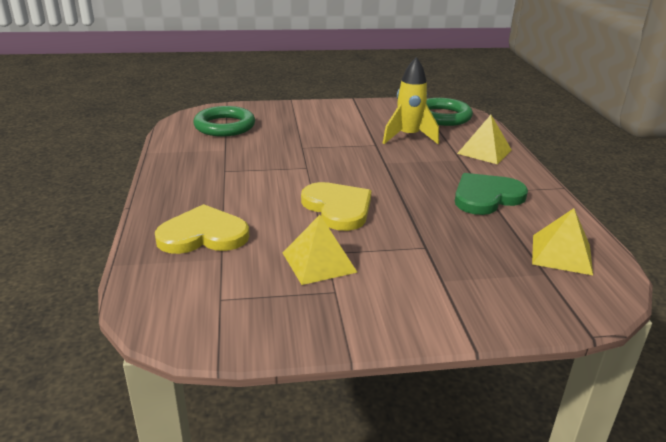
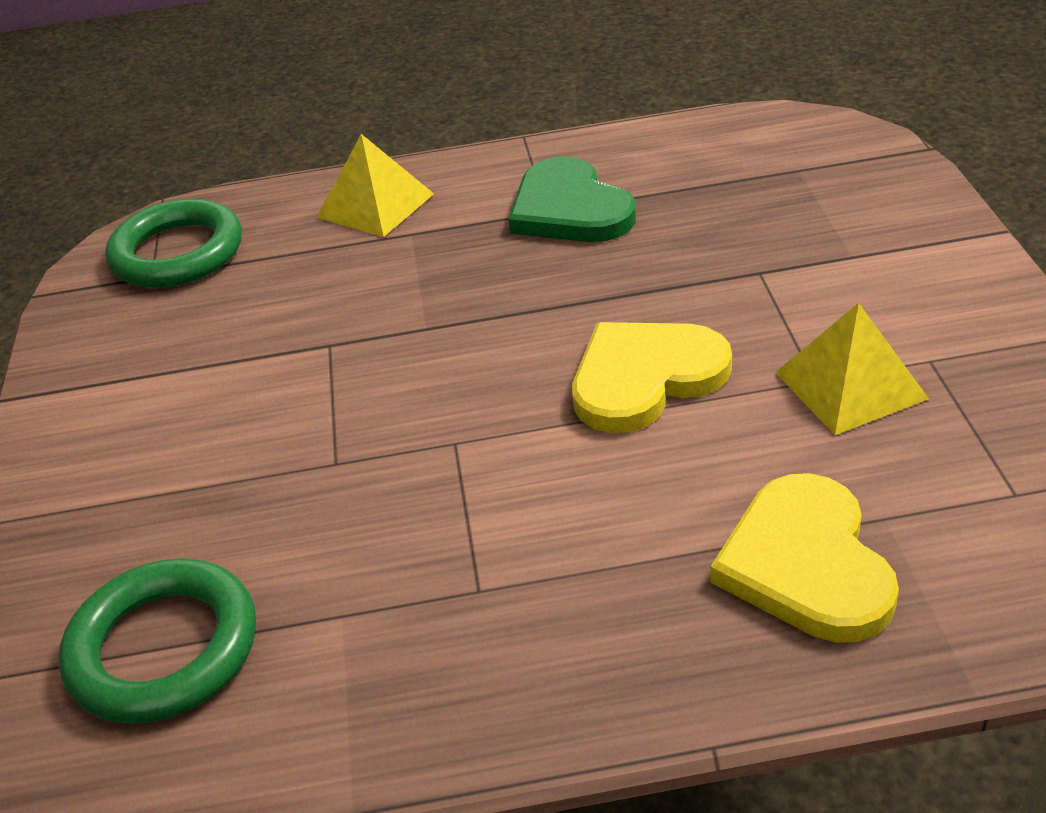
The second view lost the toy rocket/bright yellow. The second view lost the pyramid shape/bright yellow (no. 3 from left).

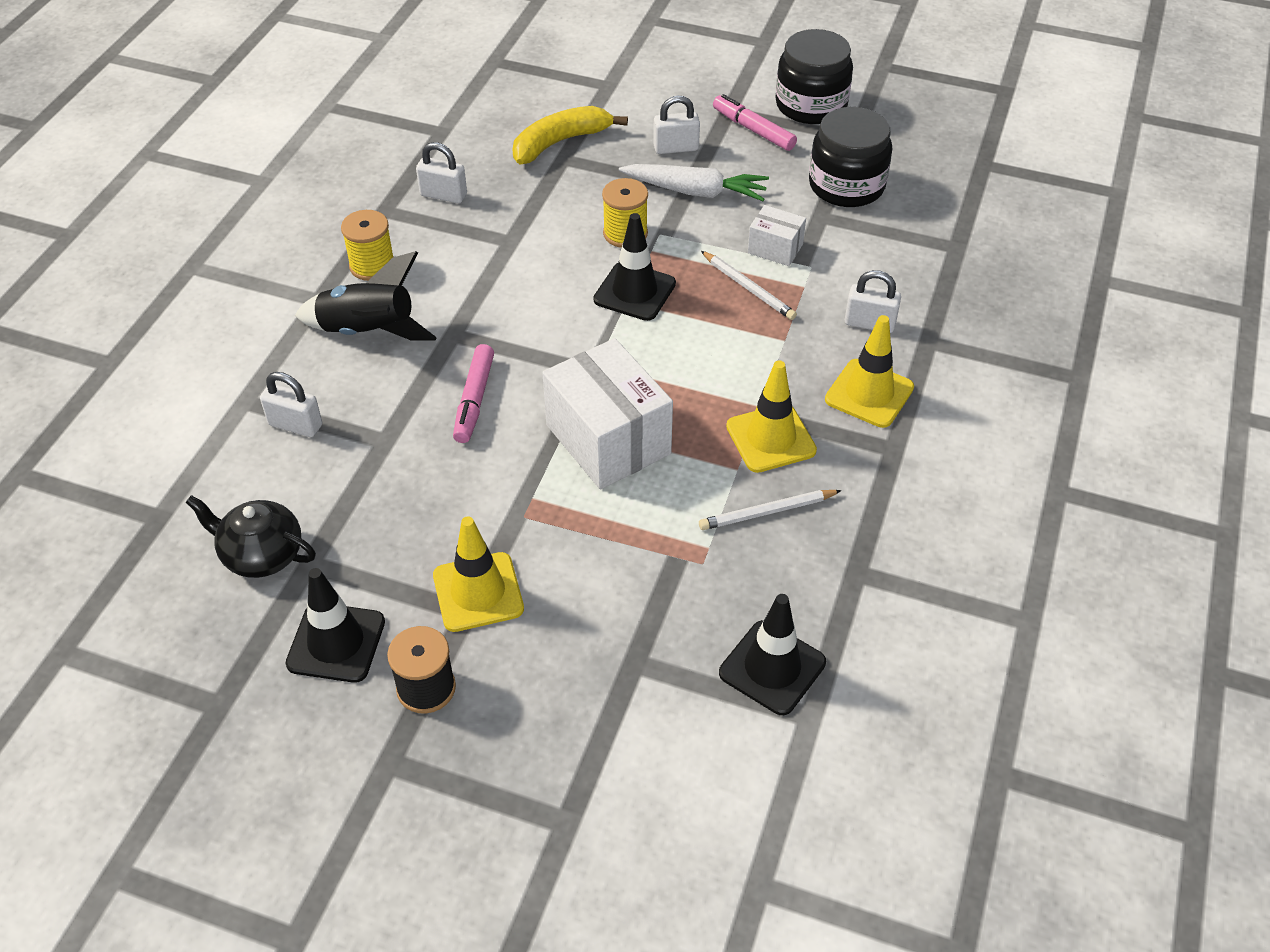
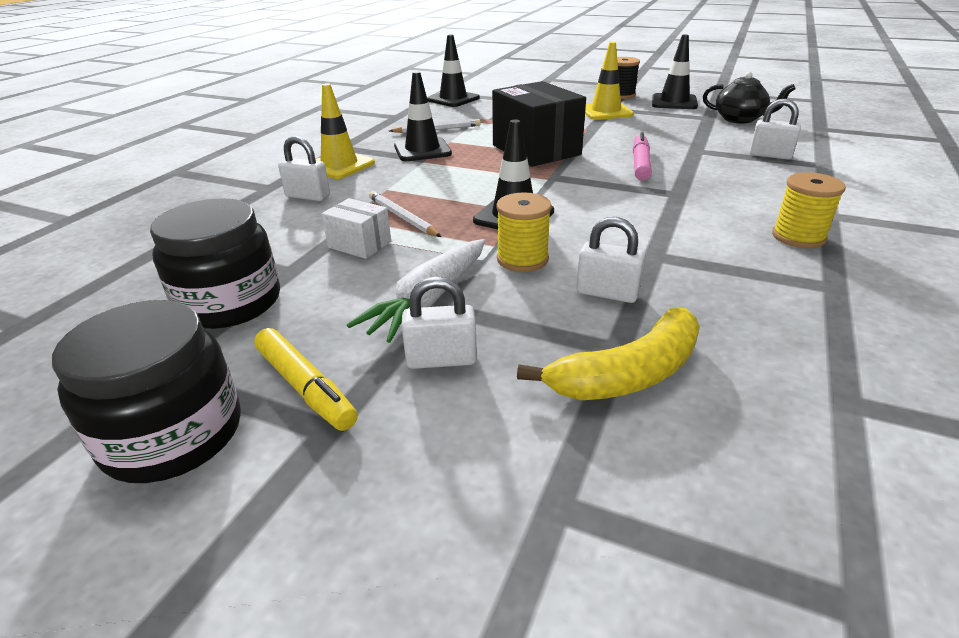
What was the marker/rosy (no. 2 from left) turned into the marker/bright yellow. The root vegetable/snow-white ended up facing another way, 75 degrees counterclockwise from before. What was the safety cone/bright yellow (no. 2 from left) turned into the safety cone/ebony (no. 1 from left). What was the parcel/snow-white (no. 1 from left) turned into the parcel/ebony. The padlock/snow-white (no. 2 from left in the first image) ended up elsewhere. The second view lost the toy rocket/ebony.

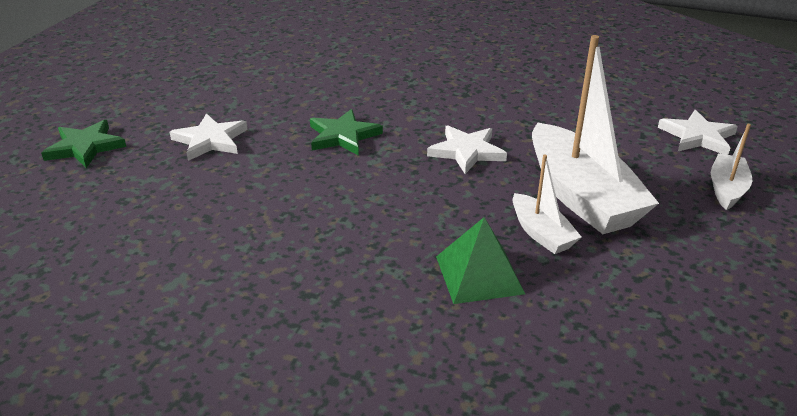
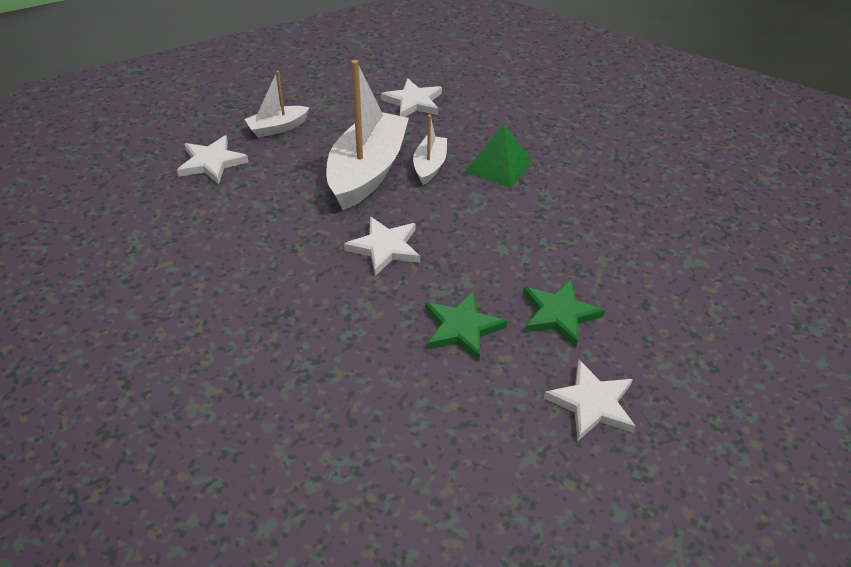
The second view gained the star shape/snow-white (no. 3 from left). The star shape/green (no. 1 from left in the first image) ended up elsewhere.

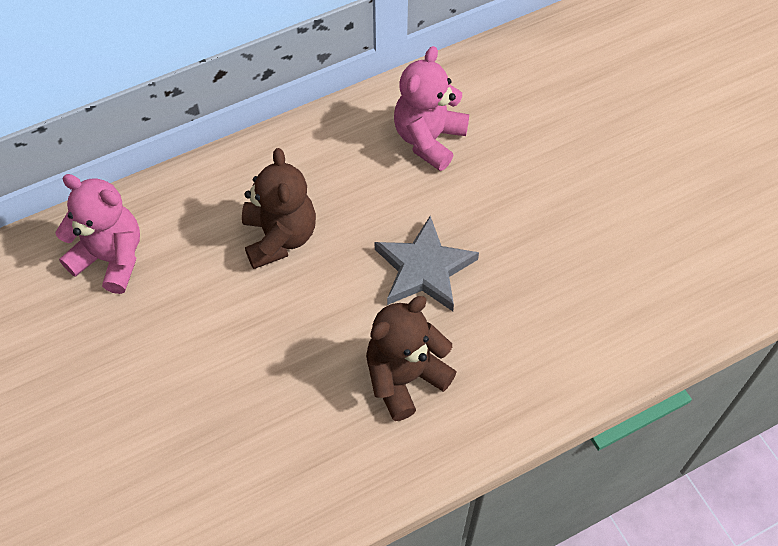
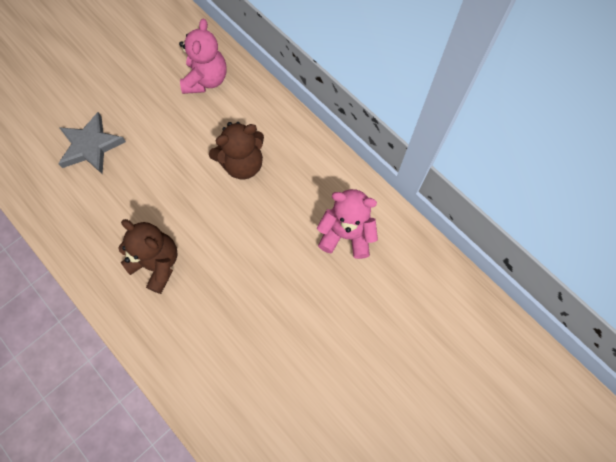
The star shape/gray ended up elsewhere.

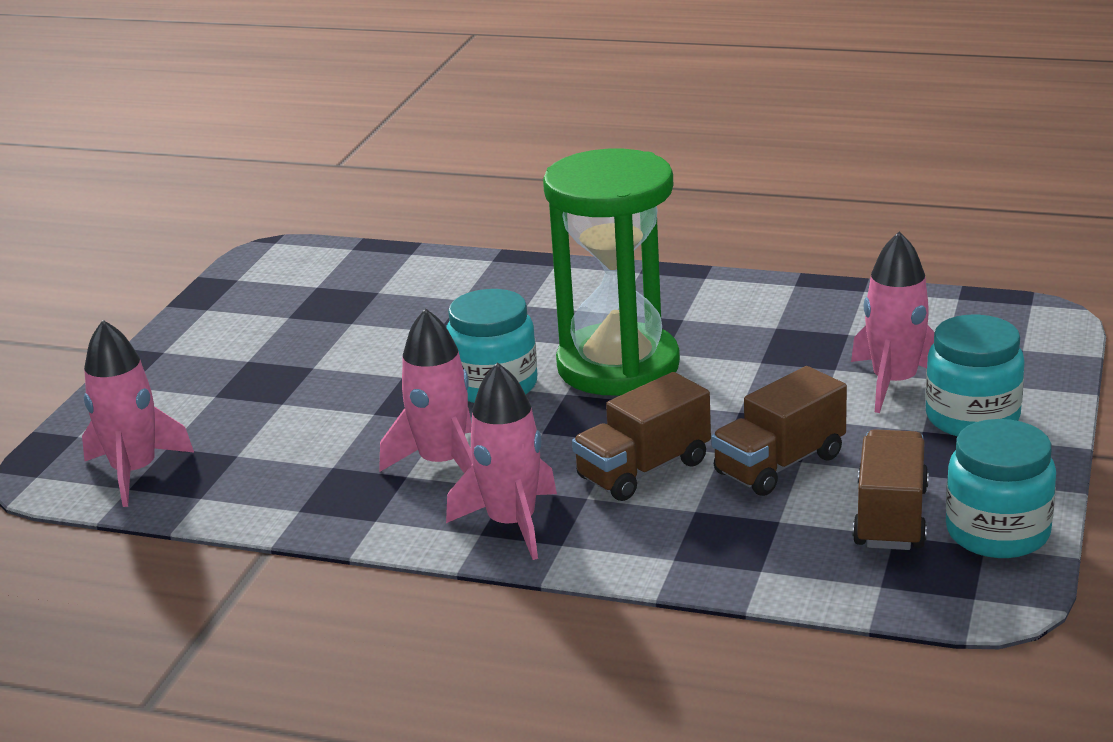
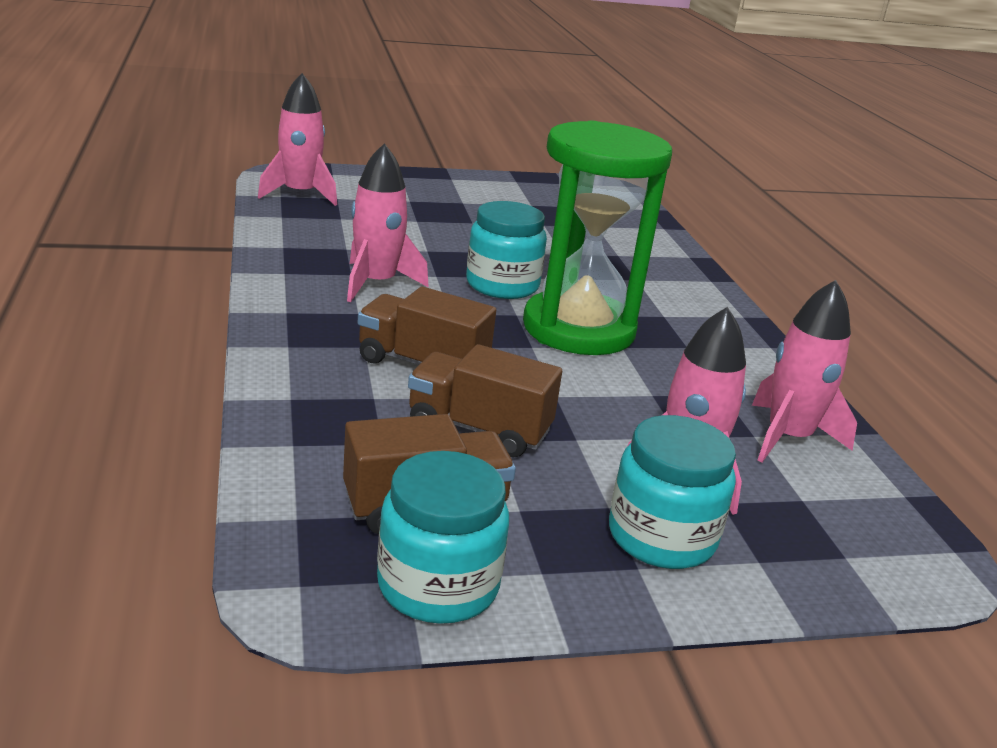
The toy rocket/rosy (no. 3 from left in the first image) ended up elsewhere.

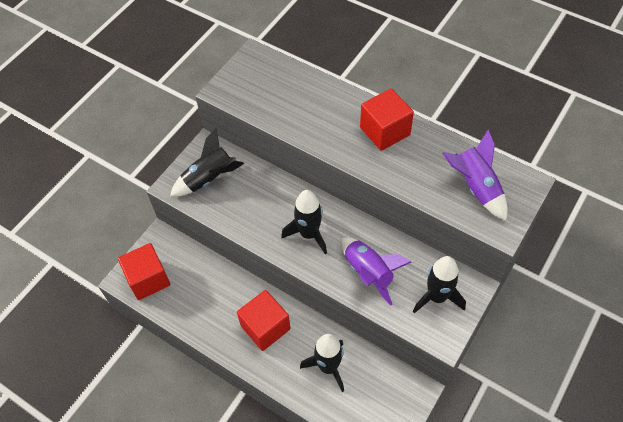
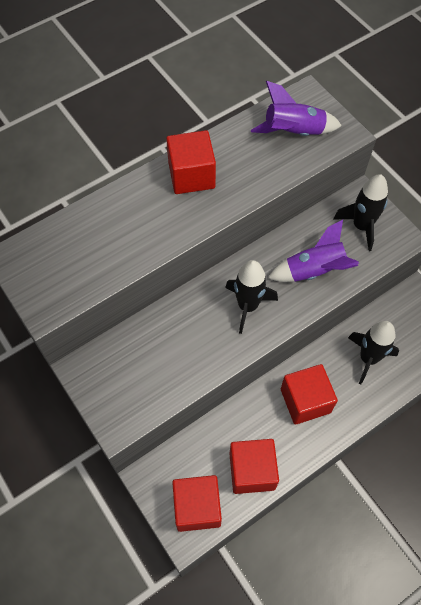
The second view gained the cube/crimson (no. 3 from left). The second view lost the toy rocket/ebony (no. 1 from left).

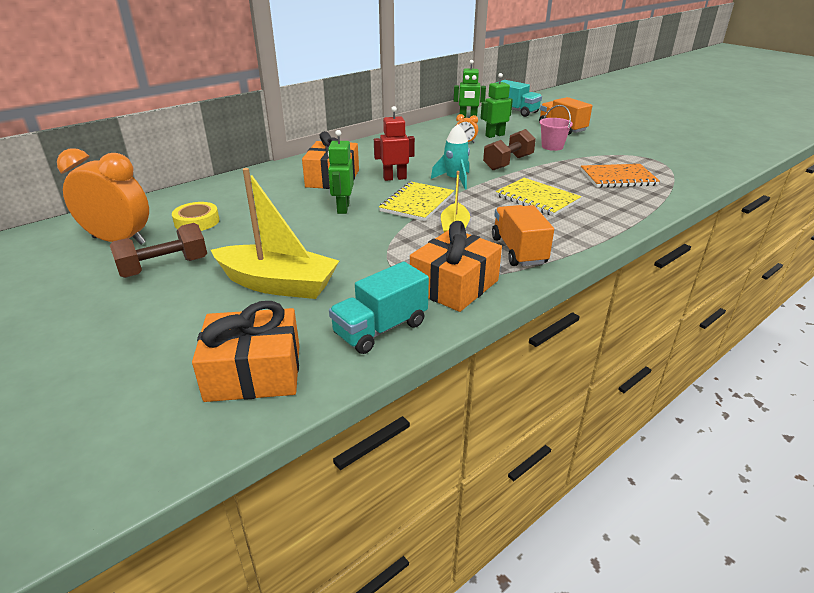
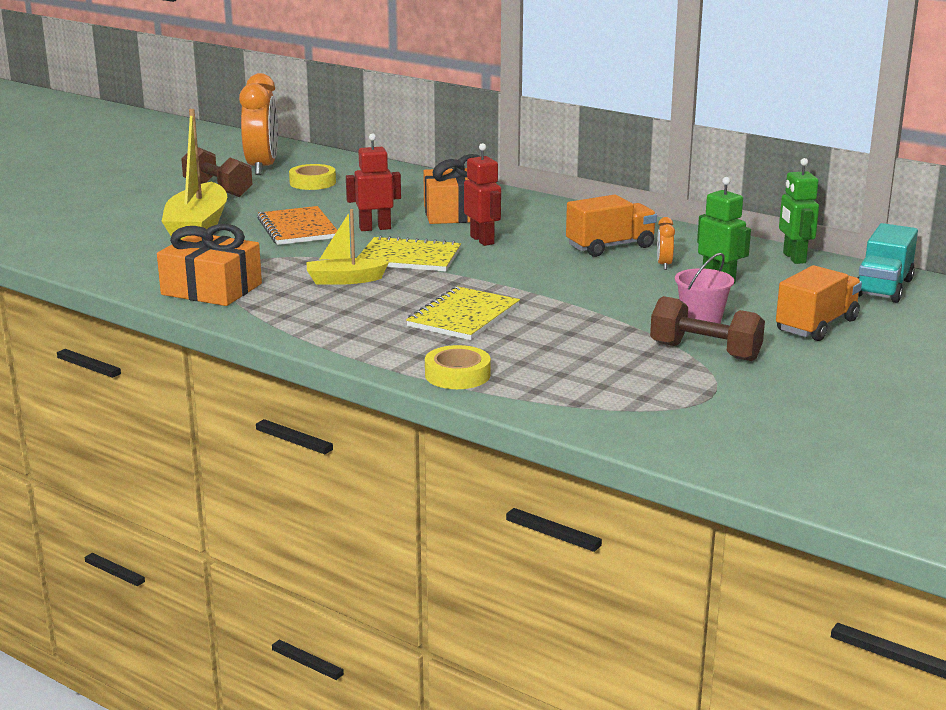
The exercise book/bright orange ended up elsewhere. What was the robot/green (no. 1 from left) turned into the robot/crimson (no. 1 from left). The second view gained the tape/bright yellow (no. 2 from left). The lorry/bright orange (no. 1 from left) ended up elsewhere. The dumbbell/dark brown (no. 2 from left) ended up elsewhere. The second view lost the wrapped gift/bright orange (no. 1 from left). The second view lost the lorry/teal (no. 1 from left). The second view lost the toy rocket/teal.

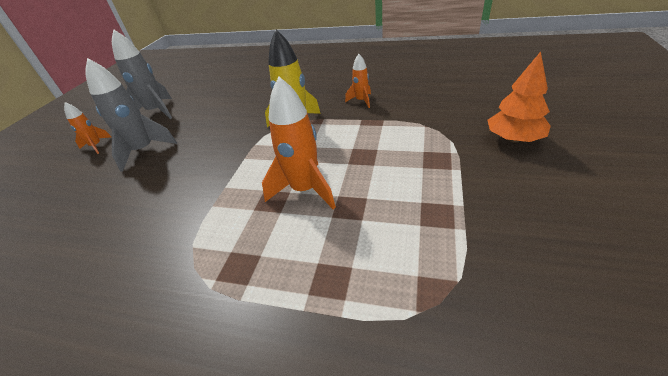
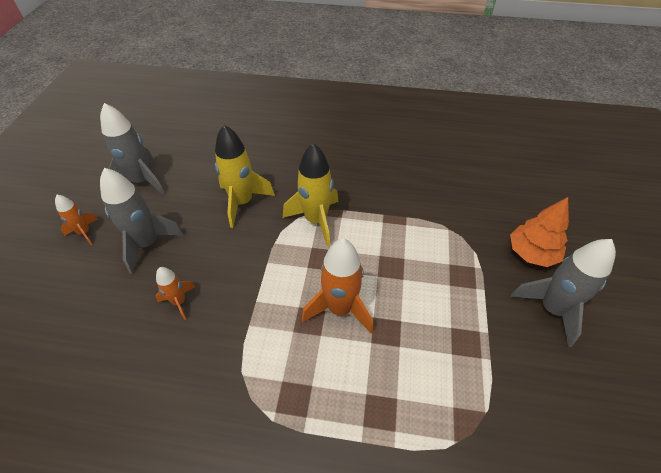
The toy rocket/bright orange (no. 3 from left in the first image) ended up elsewhere. The second view gained the toy rocket/bright yellow (no. 1 from left). The second view gained the toy rocket/gray (no. 3 from left).

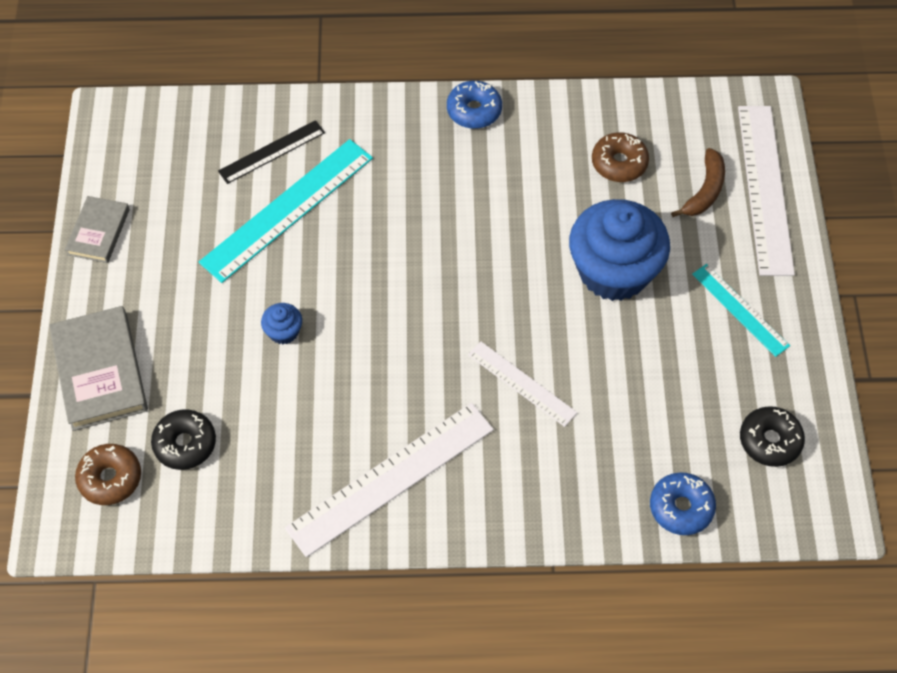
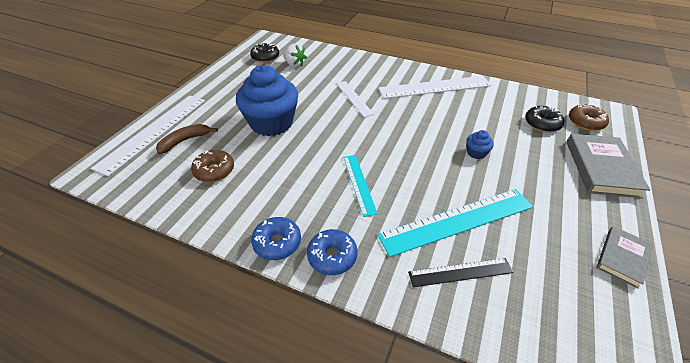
The second view gained the berry/snow-white. The donut/royal blue (no. 2 from left) ended up elsewhere. The measuring stick/teal (no. 2 from left in the first image) ended up elsewhere.

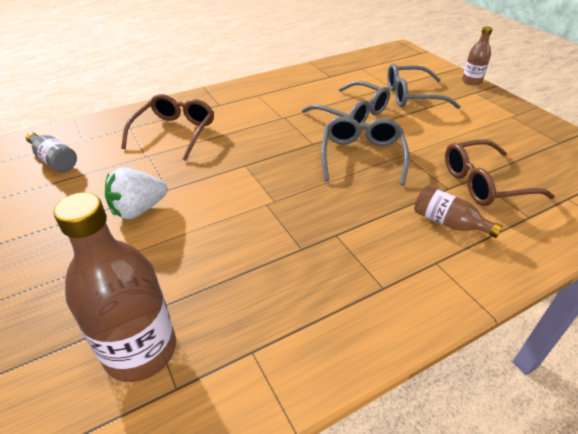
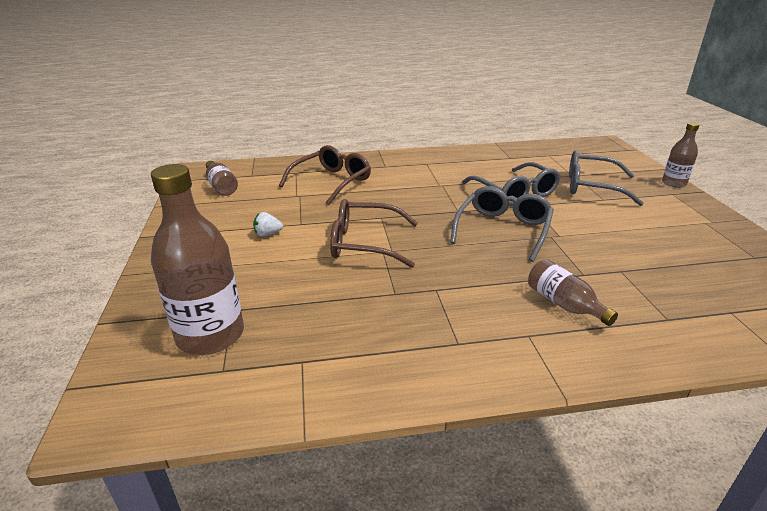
What was the bottle/gray turned into the bottle/dark brown (no. 2 from left). The size of the berry/snow-white changed by a factor of 0.52. The spectacles/dark brown (no. 2 from left) ended up elsewhere.

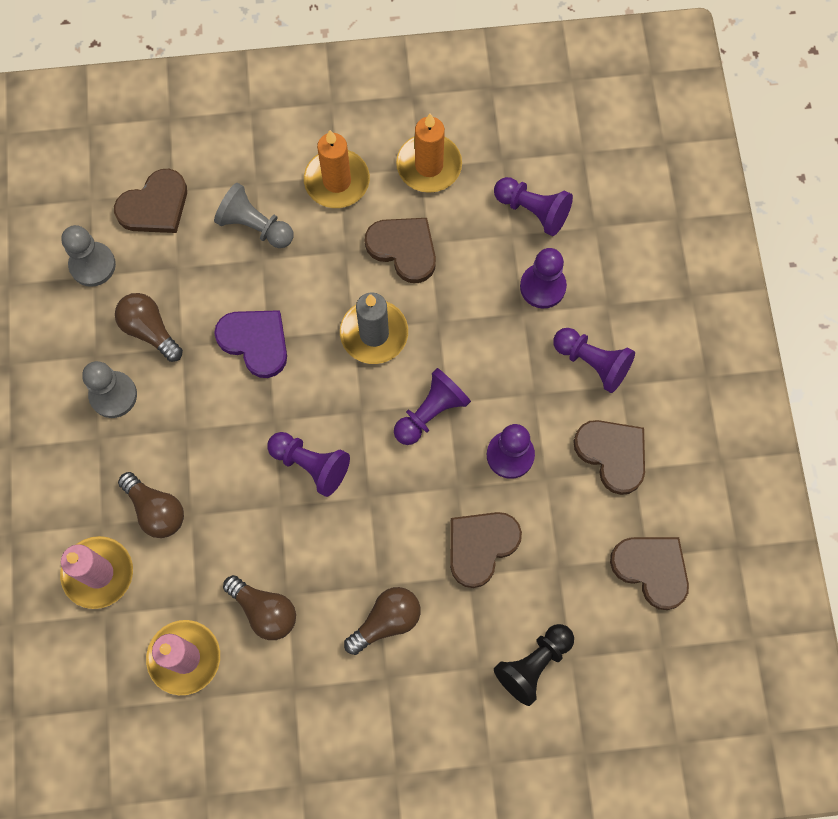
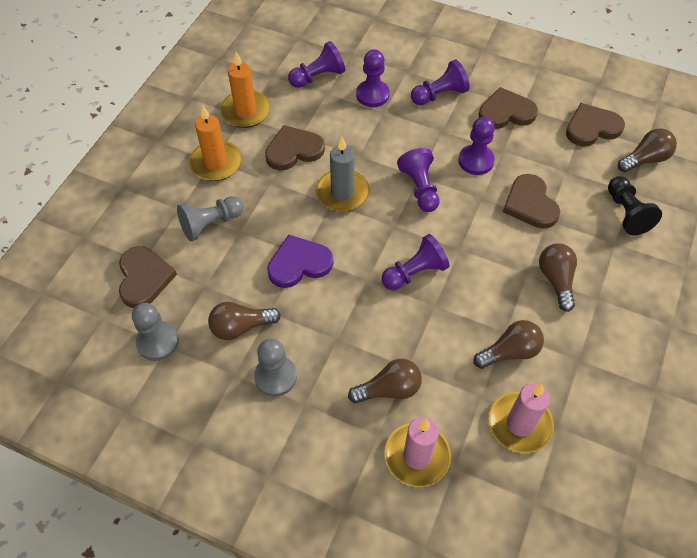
The second view gained the lightbulb/dark brown (no. 5 from left).

